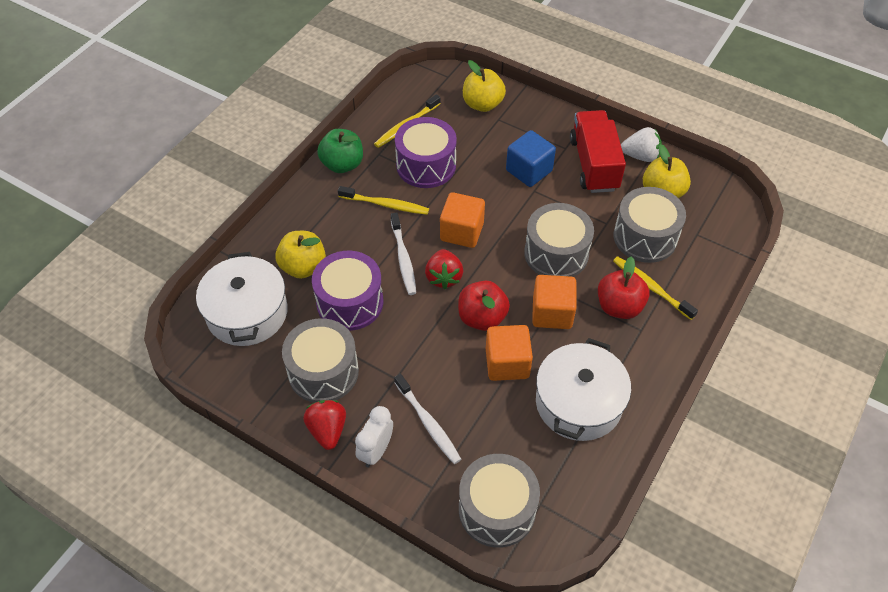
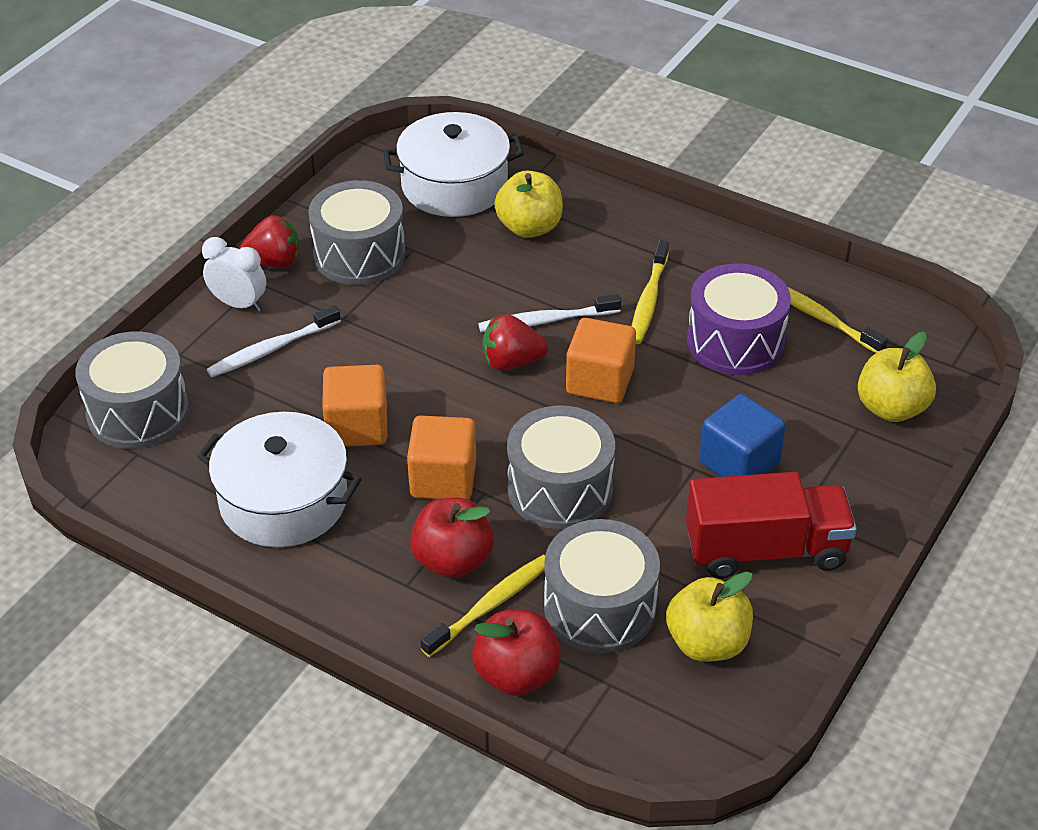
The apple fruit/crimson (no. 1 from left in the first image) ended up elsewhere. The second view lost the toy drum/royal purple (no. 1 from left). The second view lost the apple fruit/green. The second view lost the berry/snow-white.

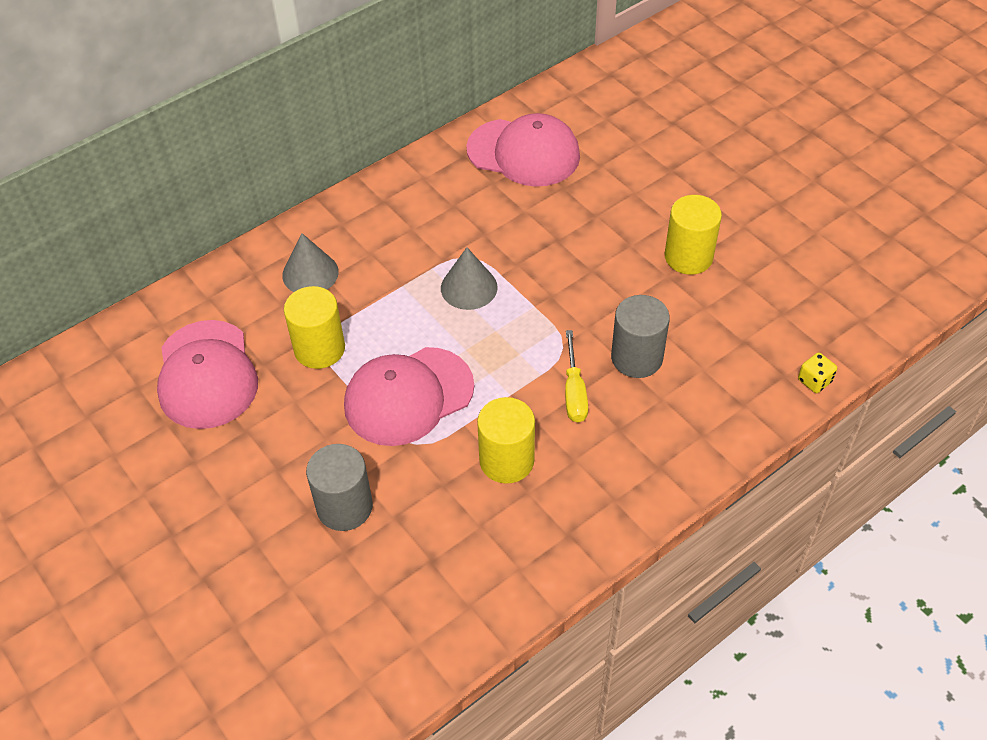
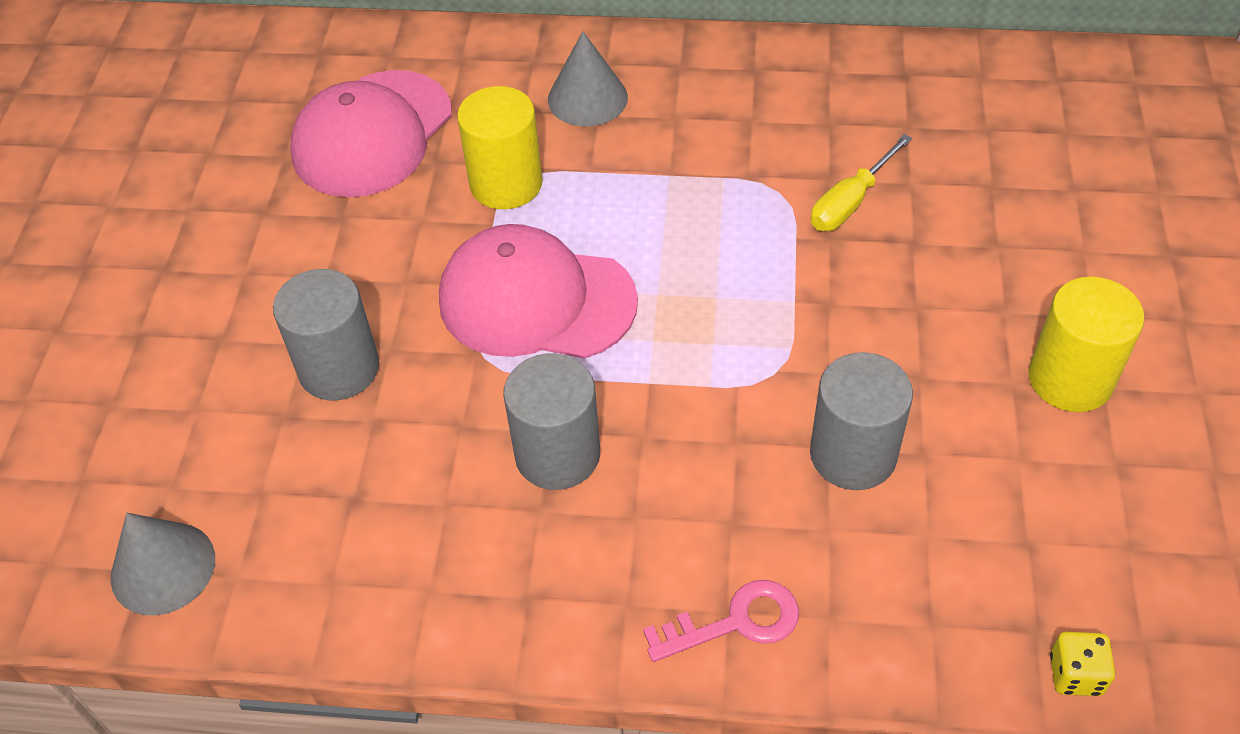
The cone shape/gray (no. 2 from left in the first image) ended up elsewhere. What was the solid cylinder/bright yellow (no. 2 from left) turned into the solid cylinder/gray (no. 2 from left). The second view gained the door key/rosy. The flat screwdriver/bright yellow ended up elsewhere. The second view lost the baseball cap/rosy (no. 3 from left).

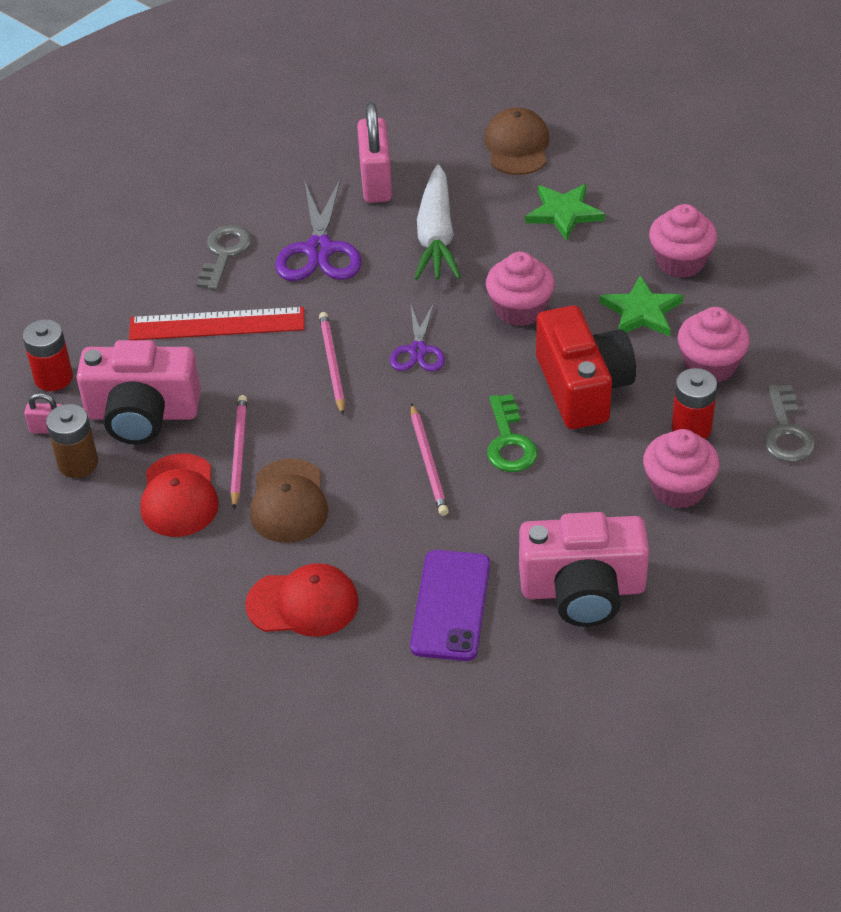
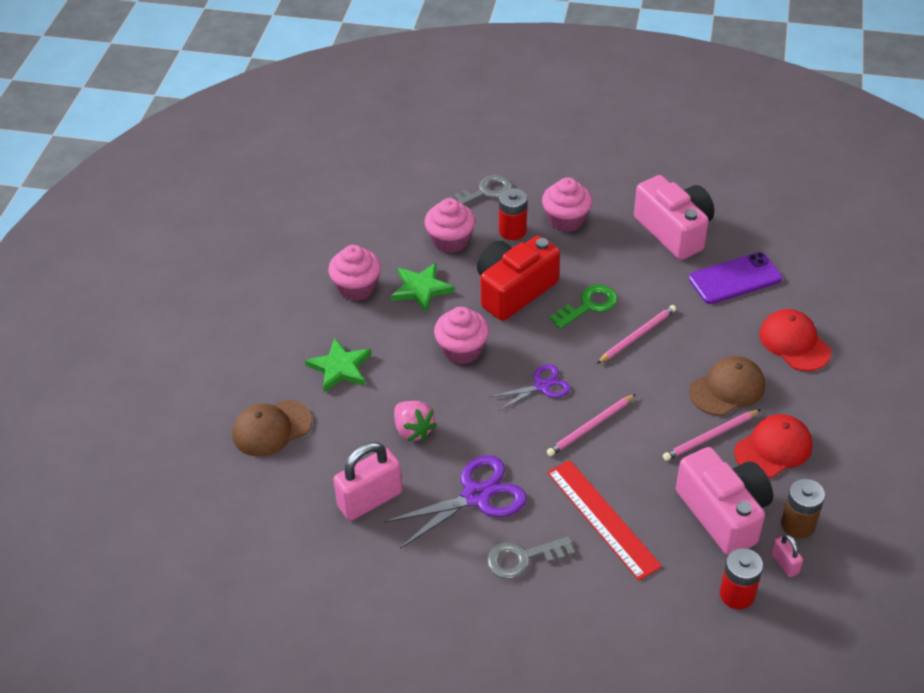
Where the root vegetable/snow-white stood, the berry/rosy came to stand.

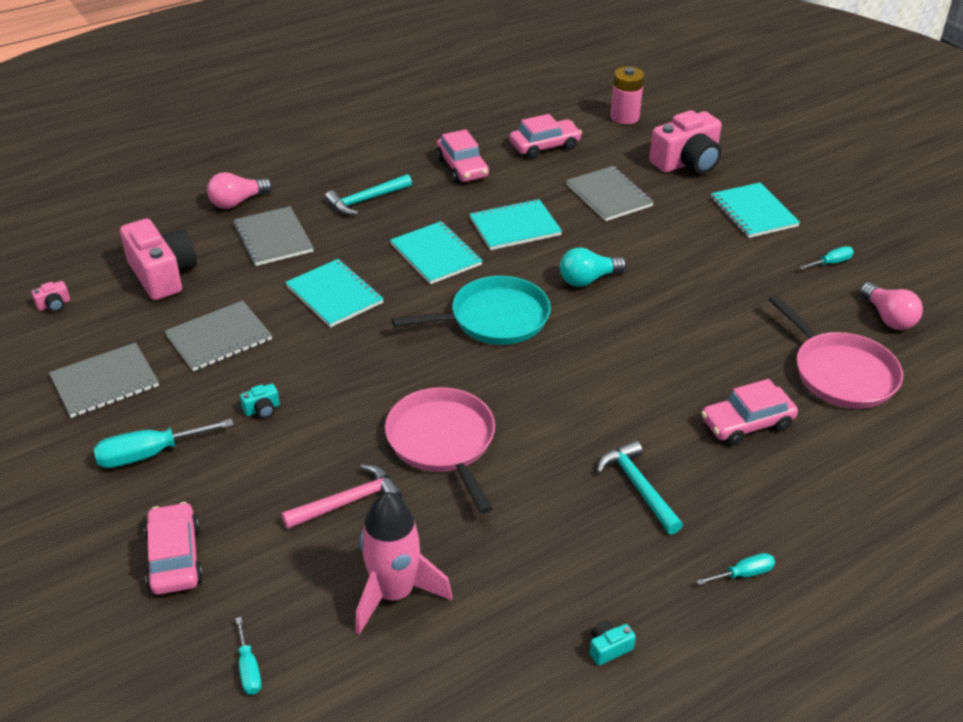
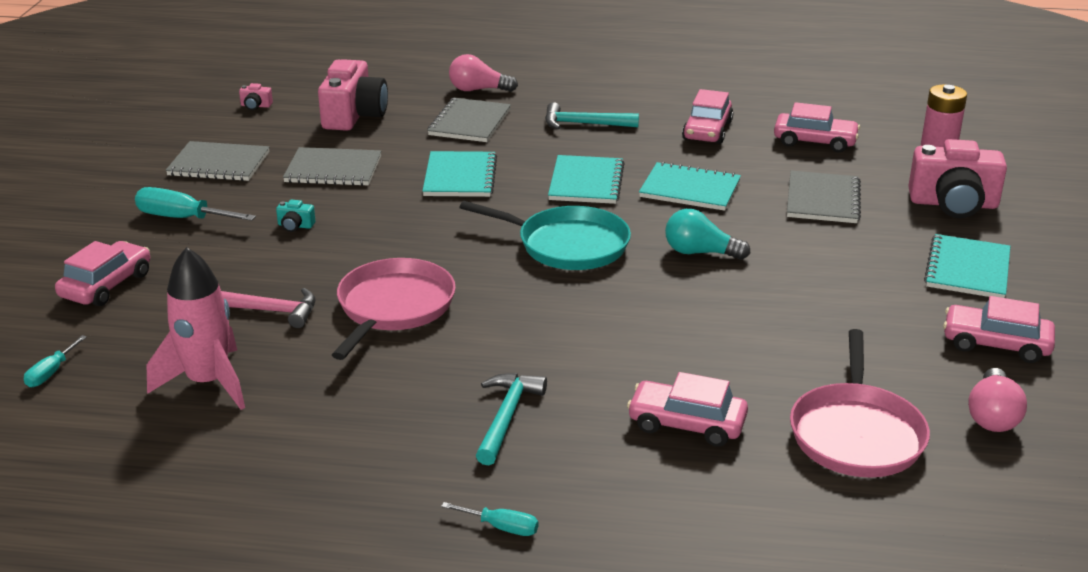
Where the flat screwdriver/teal (no. 4 from left) stood, the toy car/rosy (no. 5 from left) came to stand. The second view lost the camera/teal (no. 2 from left).

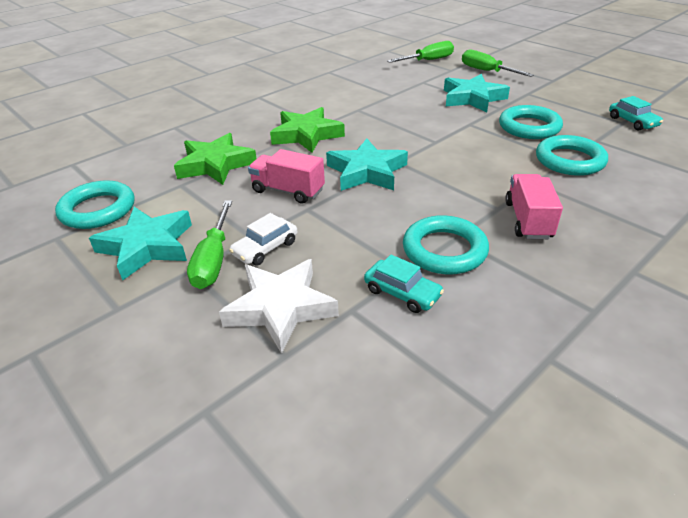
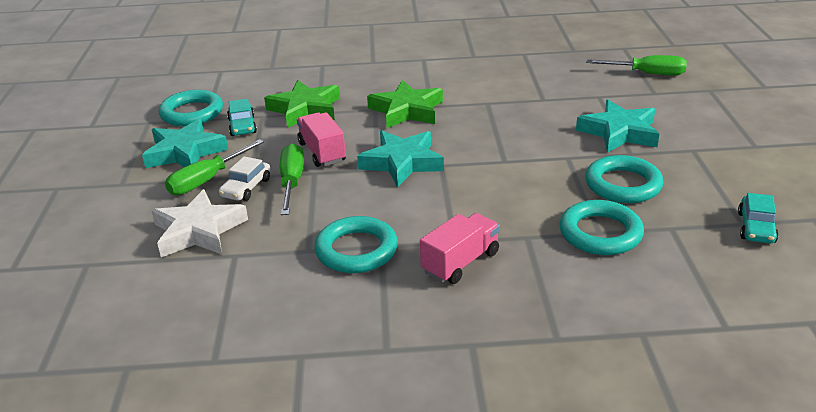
The toy car/snow-white ended up facing another way, 60 degrees counterclockwise from before. The toy car/teal (no. 1 from left) ended up elsewhere. The flat screwdriver/green (no. 3 from left in the first image) ended up elsewhere.

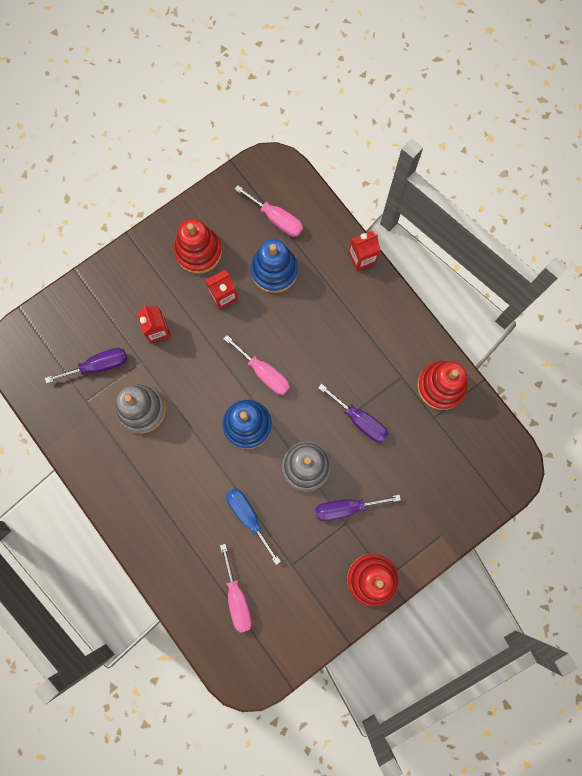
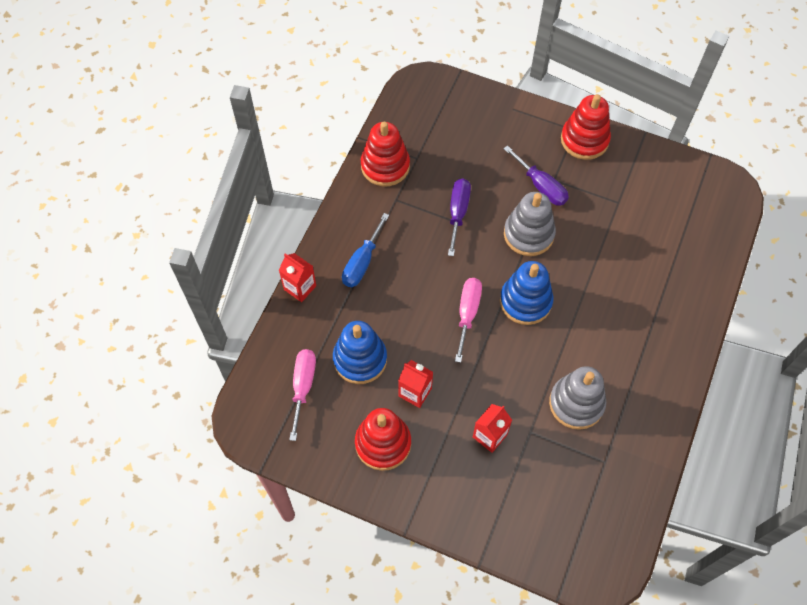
The flat screwdriver/royal blue ended up elsewhere. The second view lost the flat screwdriver/royal purple (no. 1 from left). The second view lost the flat screwdriver/rosy (no. 1 from left).

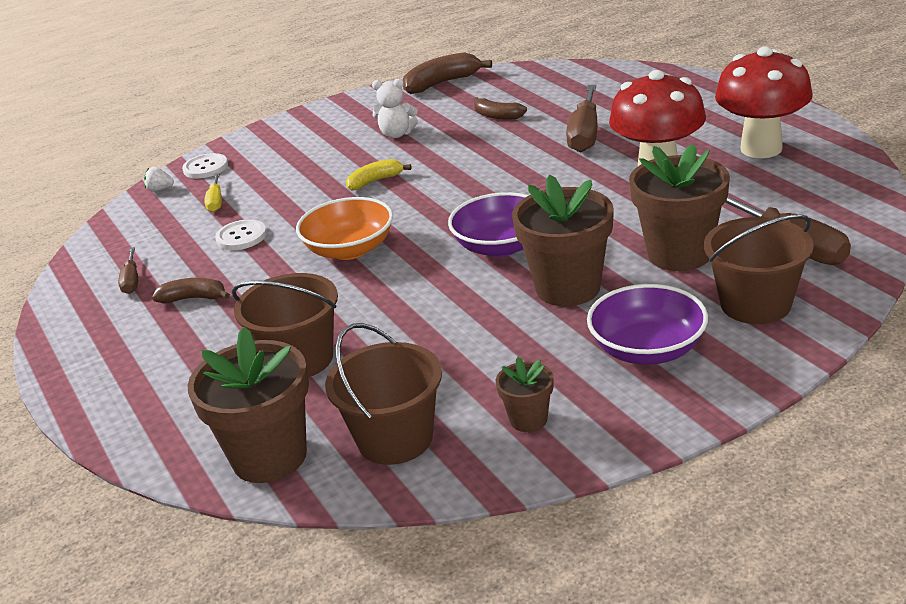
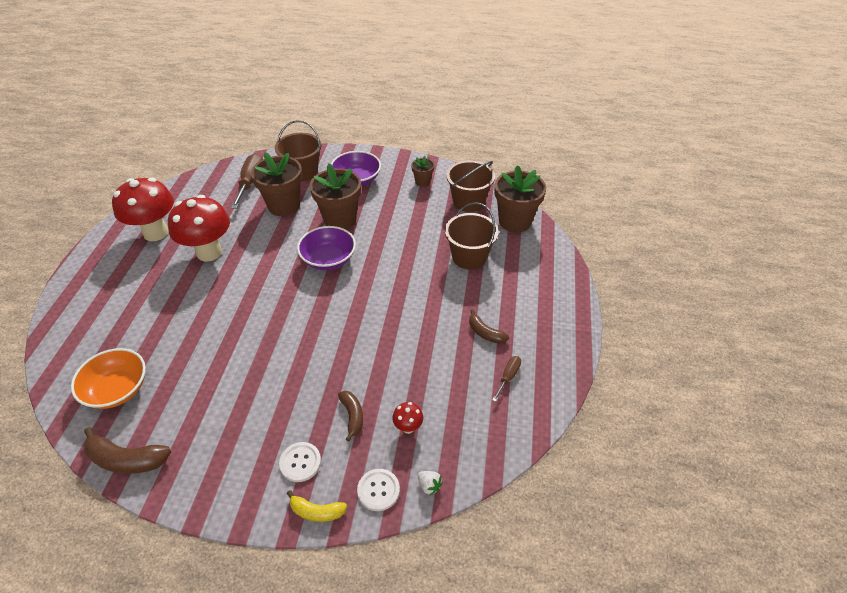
The bowl/bright orange ended up elsewhere. The button/snow-white (no. 2 from left in the first image) ended up elsewhere. The toy banana/bright yellow ended up elsewhere. The toy banana/dark brown (no. 3 from left in the first image) ended up elsewhere. Where the flat screwdriver/bright yellow stood, the mushroom/crimson (no. 3 from left) came to stand. The second view lost the teddy bear/snow-white. The second view lost the flat screwdriver/dark brown (no. 2 from left).

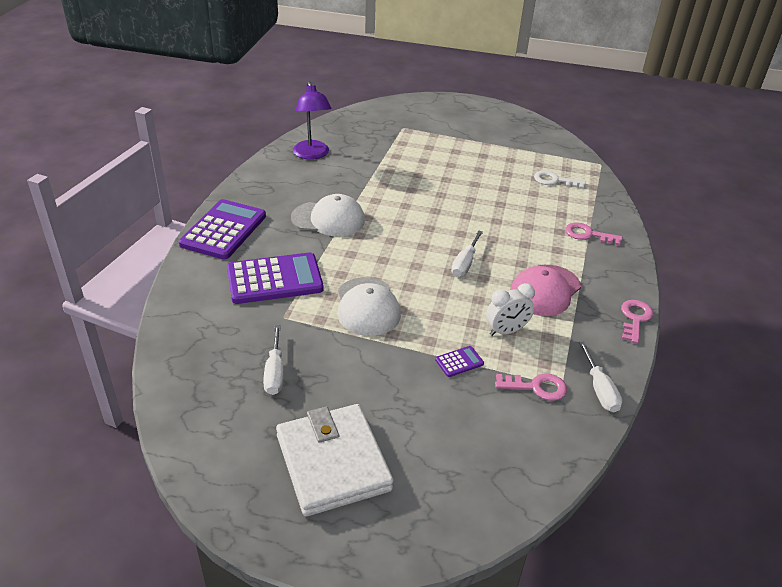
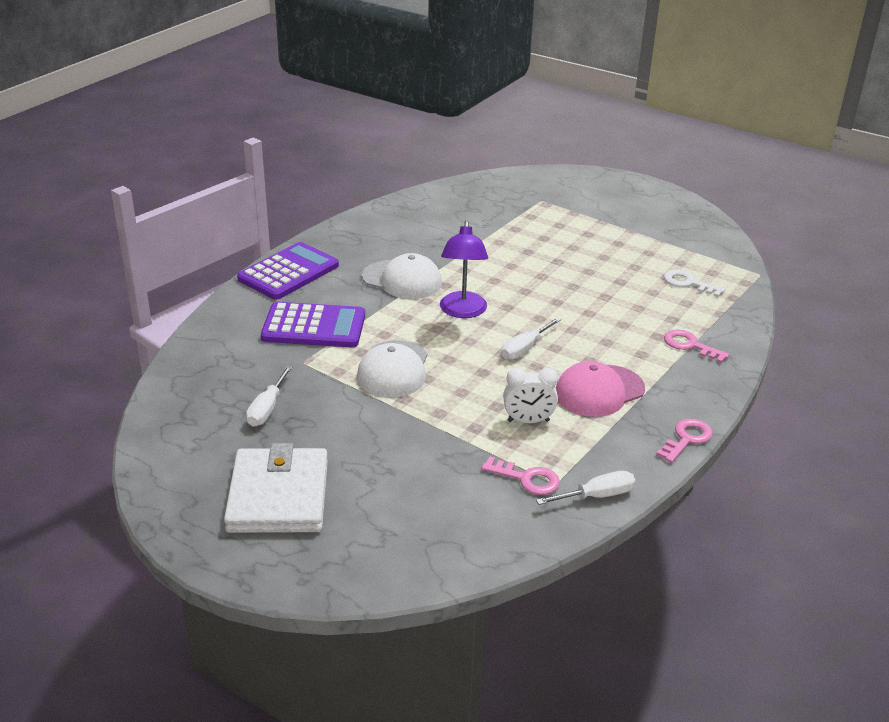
The desk lamp/royal purple ended up elsewhere. The flat screwdriver/snow-white (no. 3 from left) ended up facing another way, 120 degrees counterclockwise from before. The second view lost the calculator/royal purple (no. 3 from left).

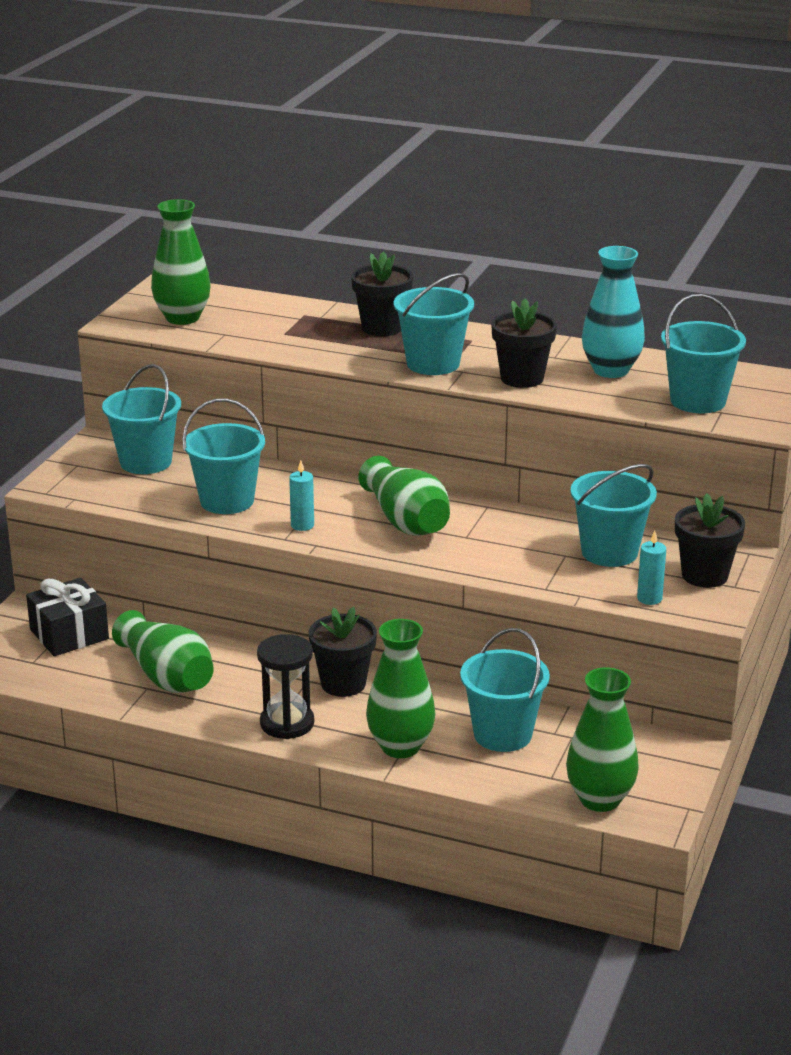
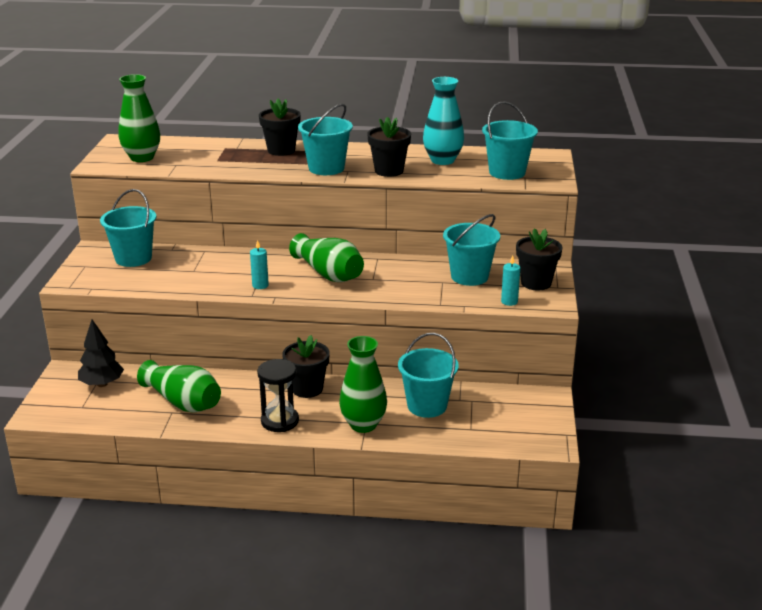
Where the wrapped gift/ebony stood, the toy tree/ebony came to stand. The second view lost the sand bucket/teal (no. 2 from left). The second view lost the vase/green (no. 5 from left).

